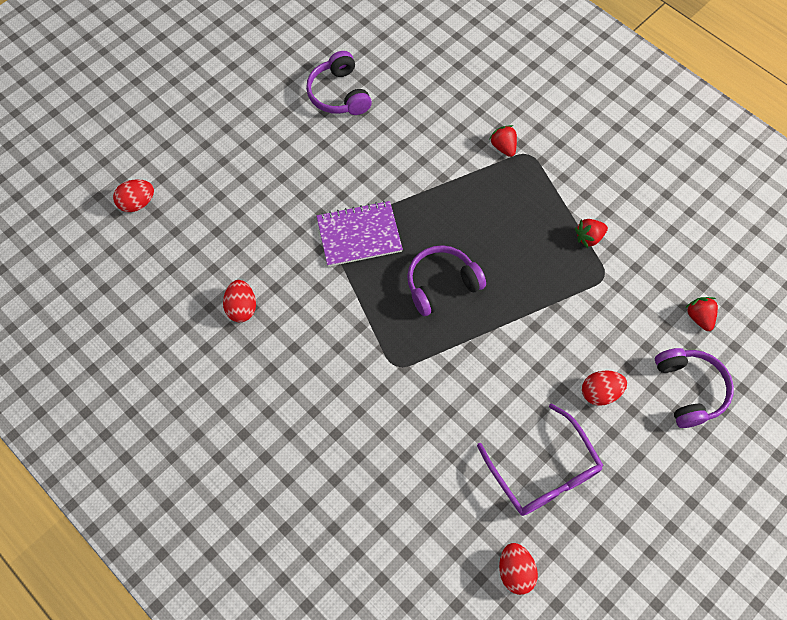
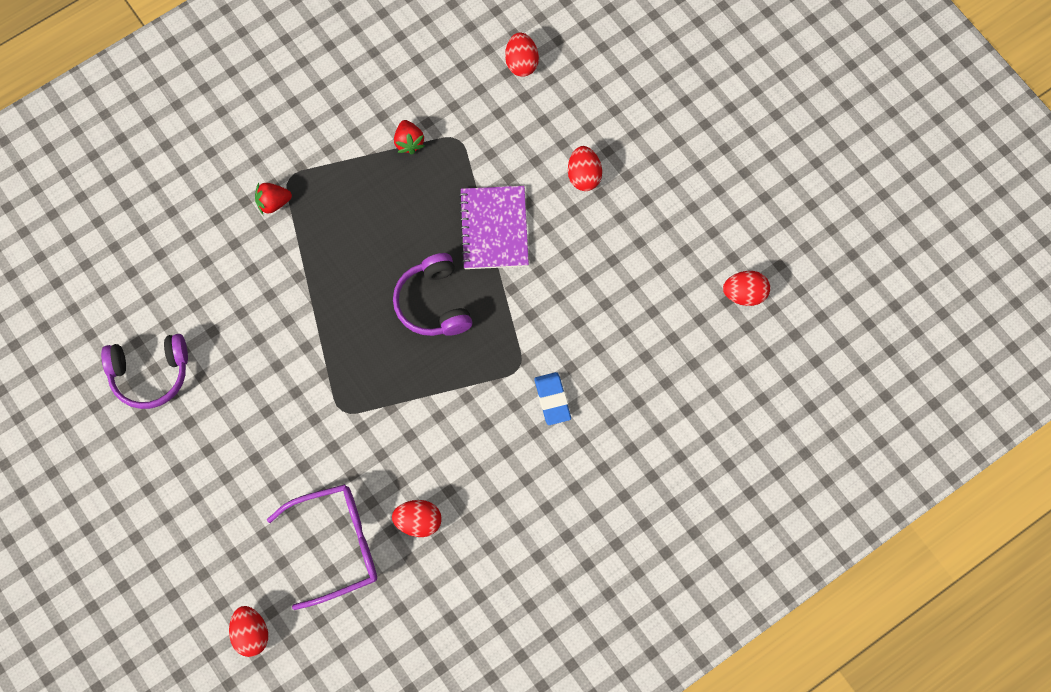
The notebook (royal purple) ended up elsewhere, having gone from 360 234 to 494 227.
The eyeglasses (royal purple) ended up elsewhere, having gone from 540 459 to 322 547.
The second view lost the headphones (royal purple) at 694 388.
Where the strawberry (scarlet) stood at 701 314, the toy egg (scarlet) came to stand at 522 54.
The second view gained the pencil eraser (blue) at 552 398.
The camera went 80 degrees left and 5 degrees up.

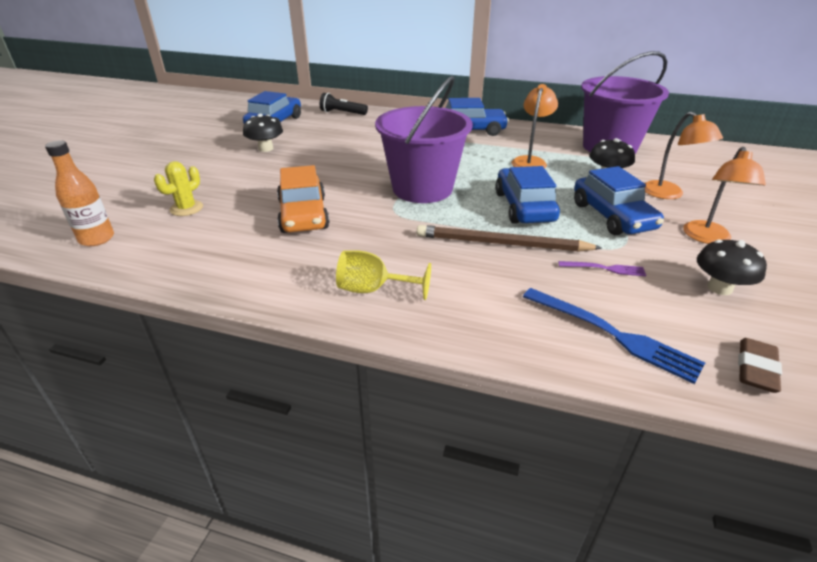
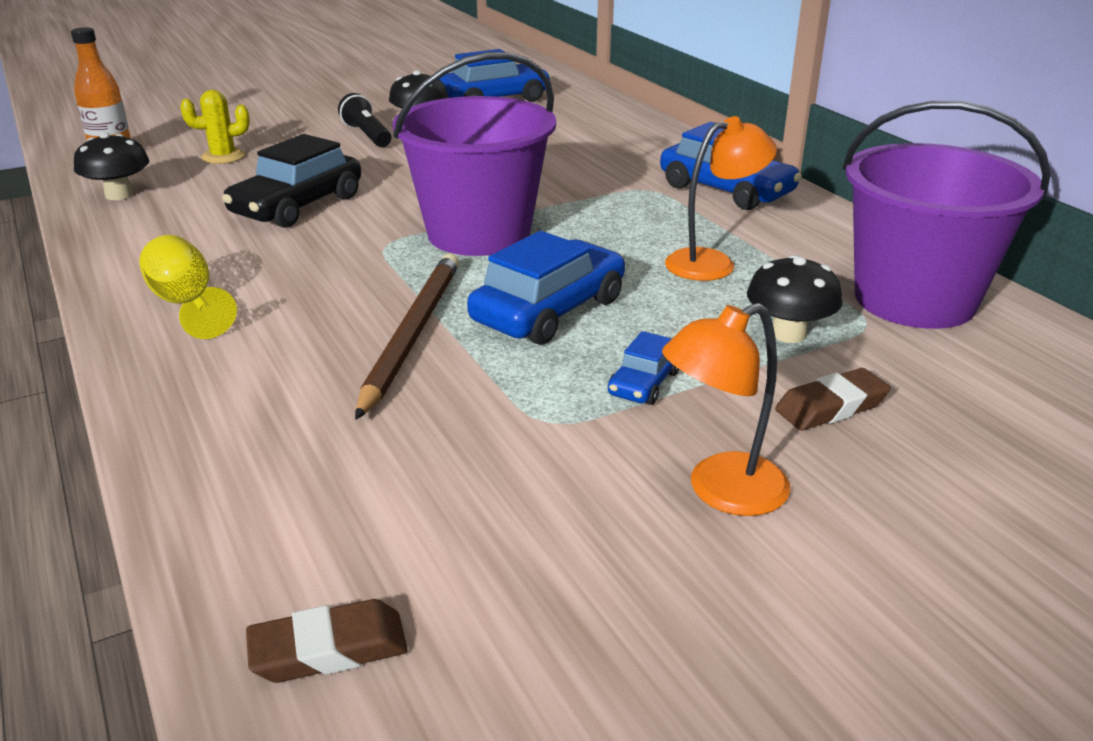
What was the car (orange-coloured) at 303 199 turned into the car (jet-black) at 291 181.
The flashlight (jet-black) ended up elsewhere, having gone from 344 104 to 364 120.
The wooden pencil (brown) at 509 238 ended up facing another way, 45 degrees clockwise from before.
The second view lost the dinner fork (blue) at 614 336.
The second view lost the dinner fork (royal purple) at 602 268.
The size of the car (blue) at 619 200 changed by a factor of 0.51.
Where the lamp (orange-coloured) stood at 684 155, the pencil eraser (brown) came to stand at 833 399.
The toadstool (jet-black) ended up elsewhere, having gone from 732 267 to 111 166.
The camera went 45 degrees right and 5 degrees down.

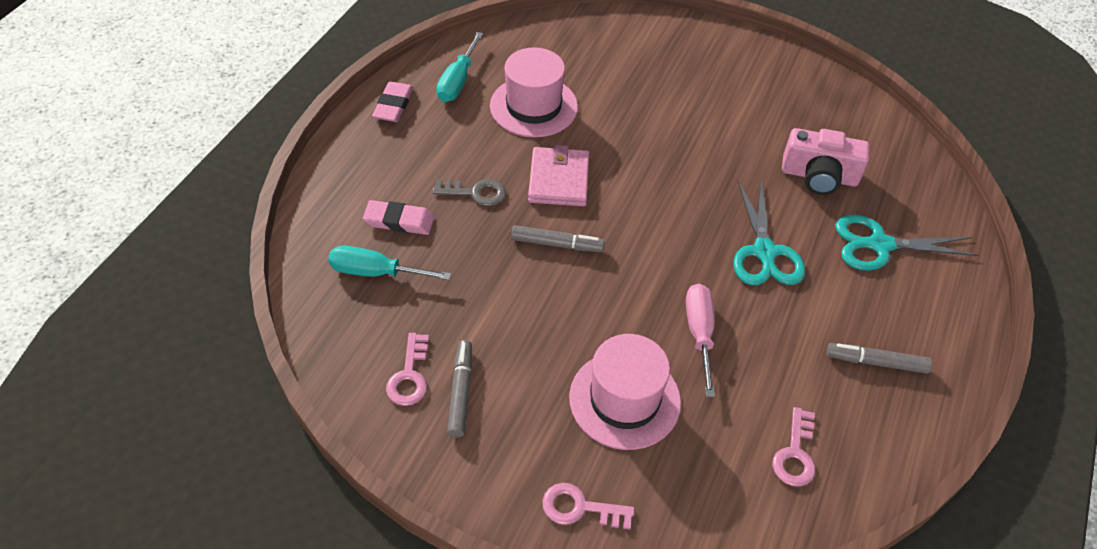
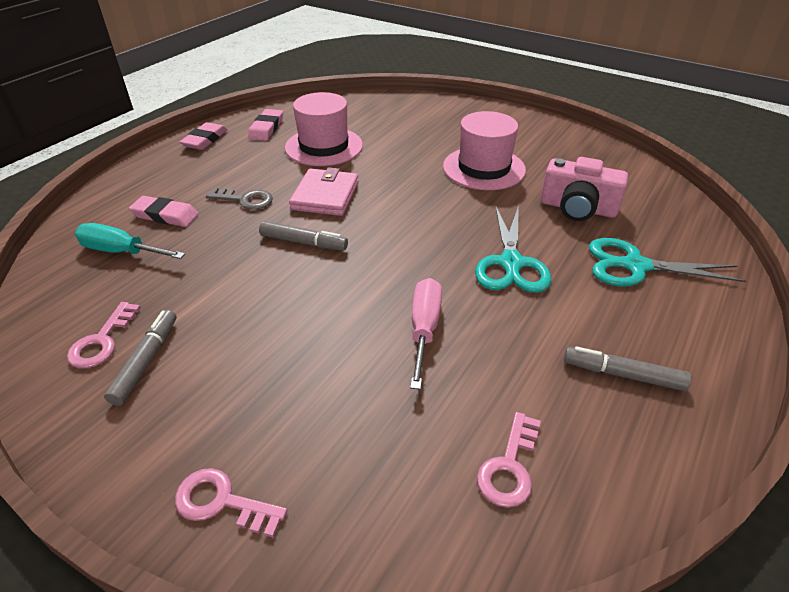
Where the screwdriver (aqua) stood at 459 67, the pencil eraser (rose-pink) came to stand at 265 125.
The hat (rose-pink) ended up elsewhere, having gone from 625 392 to 484 150.
The camera went 10 degrees right and 10 degrees down.

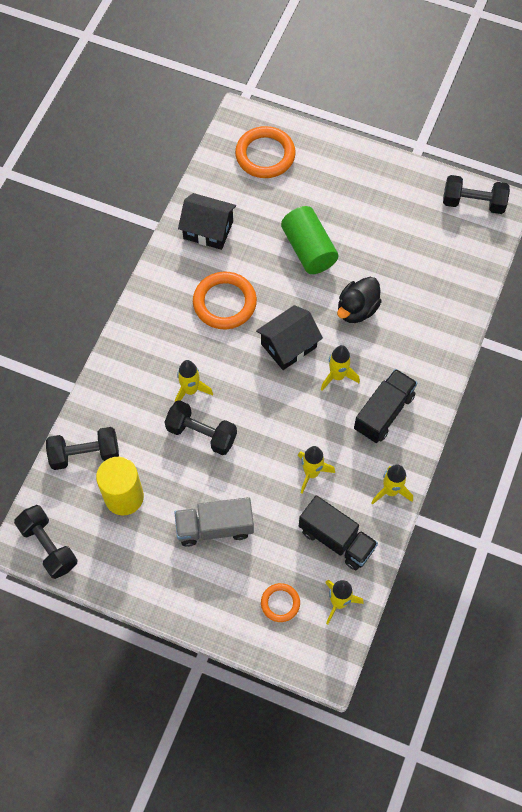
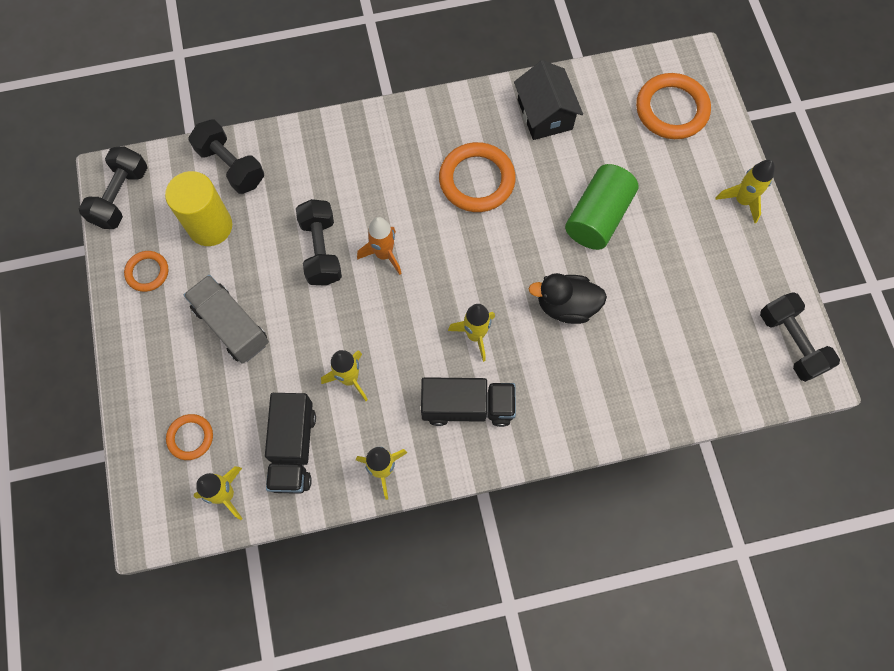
The rocket (bright yellow) ended up elsewhere, having gone from 194 381 to 745 191.
The second view lost the toy house (jet-black) at 289 337.
The second view gained the ring (orange-coloured) at 146 271.
The second view gained the rocket (orange-coloured) at 379 246.
The camera went 55 degrees right and 5 degrees up.

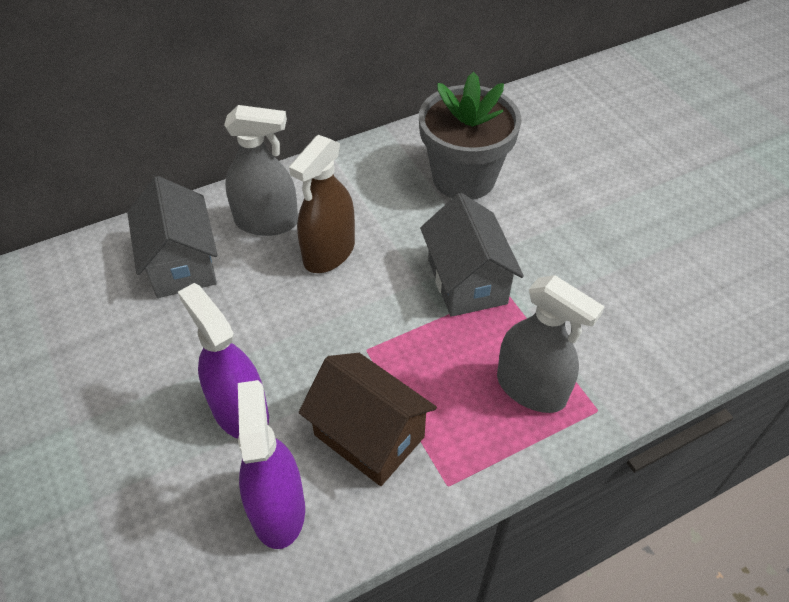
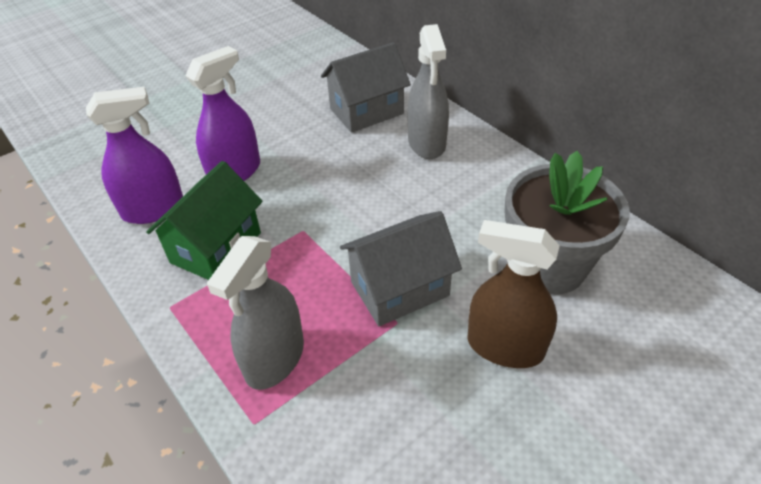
The spray cleaner (brown) ended up elsewhere, having gone from 322 204 to 513 294.
What was the toy house (brown) at 368 419 turned into the toy house (leaf-green) at 204 220.
The camera went 80 degrees right and 5 degrees down.

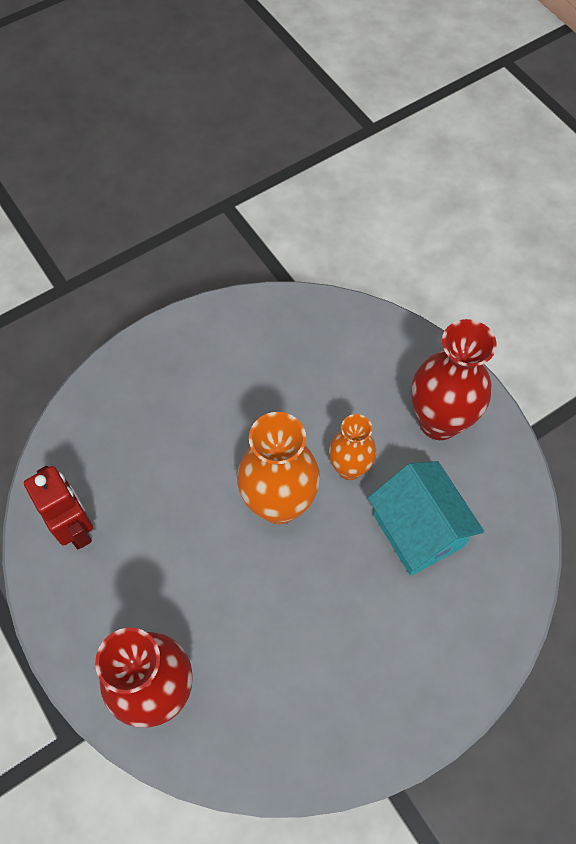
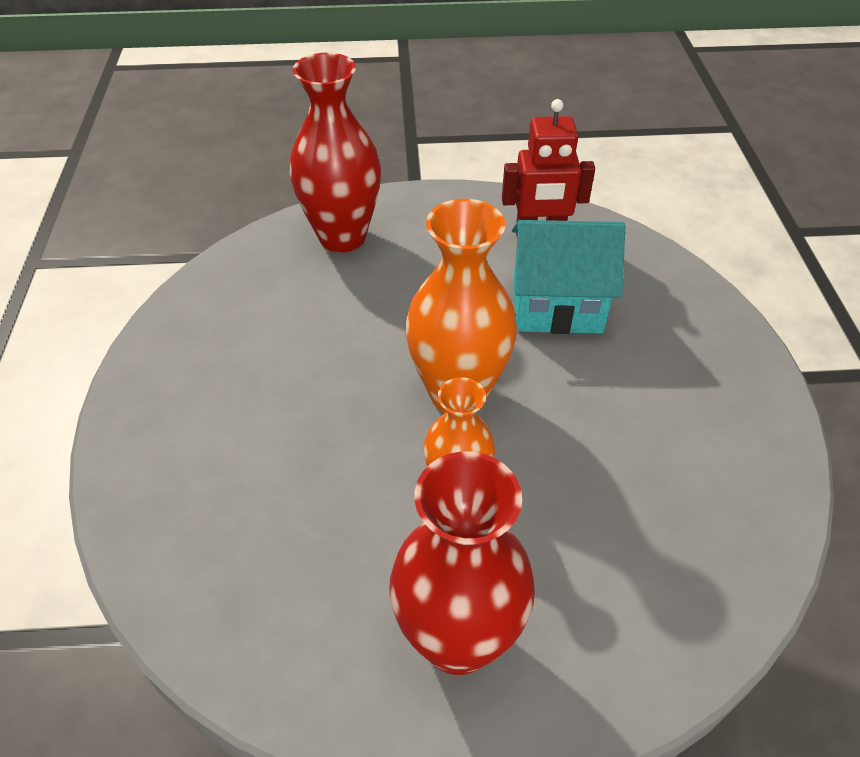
The toy house (aqua) ended up elsewhere, having gone from 426 518 to 568 277.
The camera went 120 degrees right and 15 degrees down.

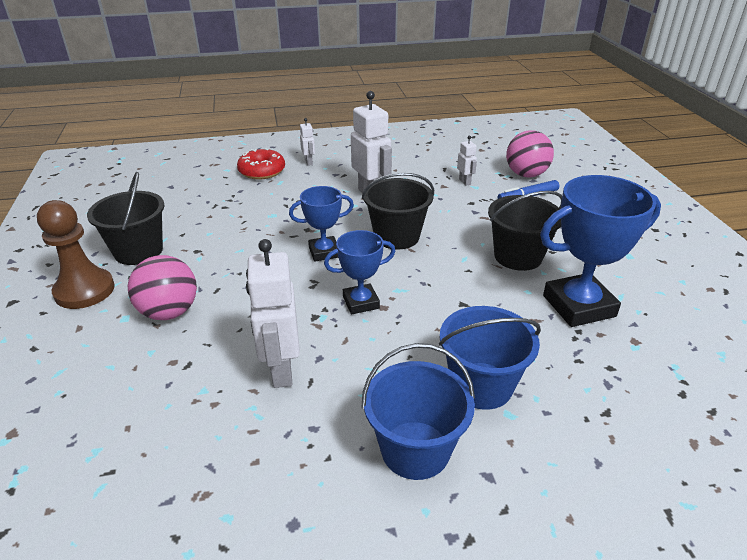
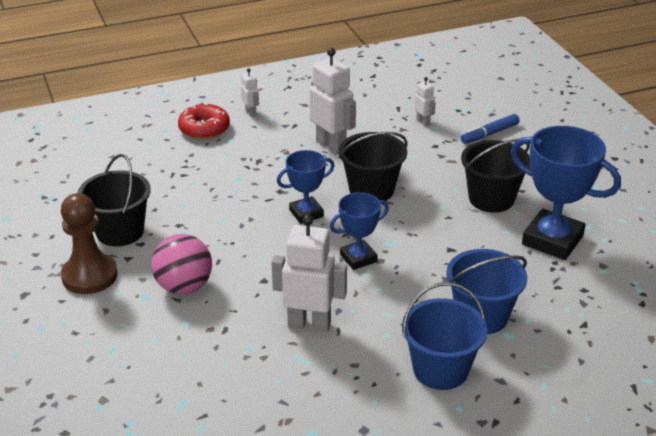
The toy robot (snow-white) at 273 313 ended up facing another way, 120 degrees clockwise from before.
The second view lost the play ball (rose-pink) at 530 154.
The trophy (blue) at 600 251 ended up facing another way, 60 degrees clockwise from before.
The camera went 10 degrees left and 0 degrees up.

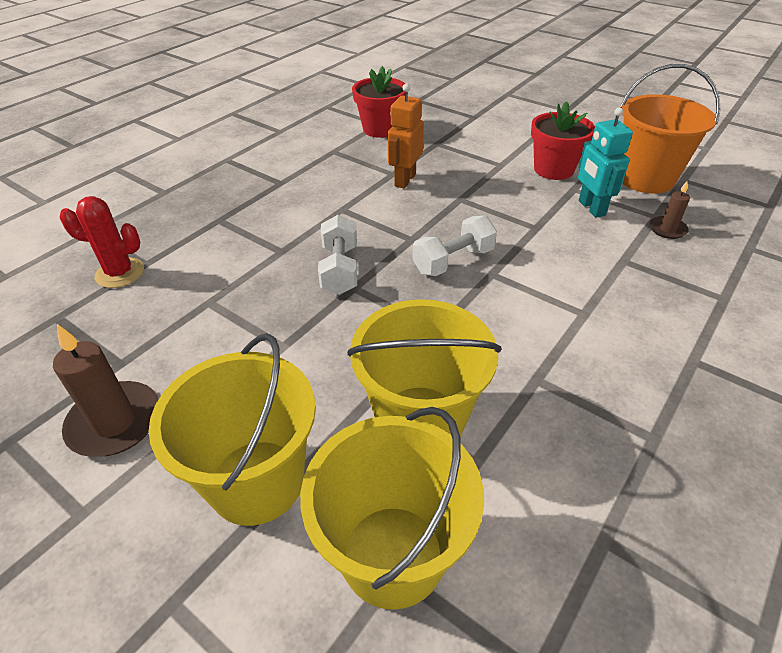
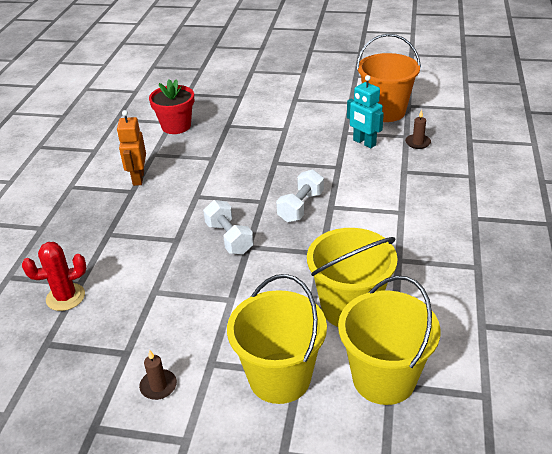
The size of the wax candle (brown) at 106 390 changed by a factor of 0.56.
The toy robot (orange-coloured) ended up elsewhere, having gone from 406 136 to 131 148.
The second view lost the plant pot (scarlet) at 563 140.
The camera went 25 degrees left and 5 degrees down.

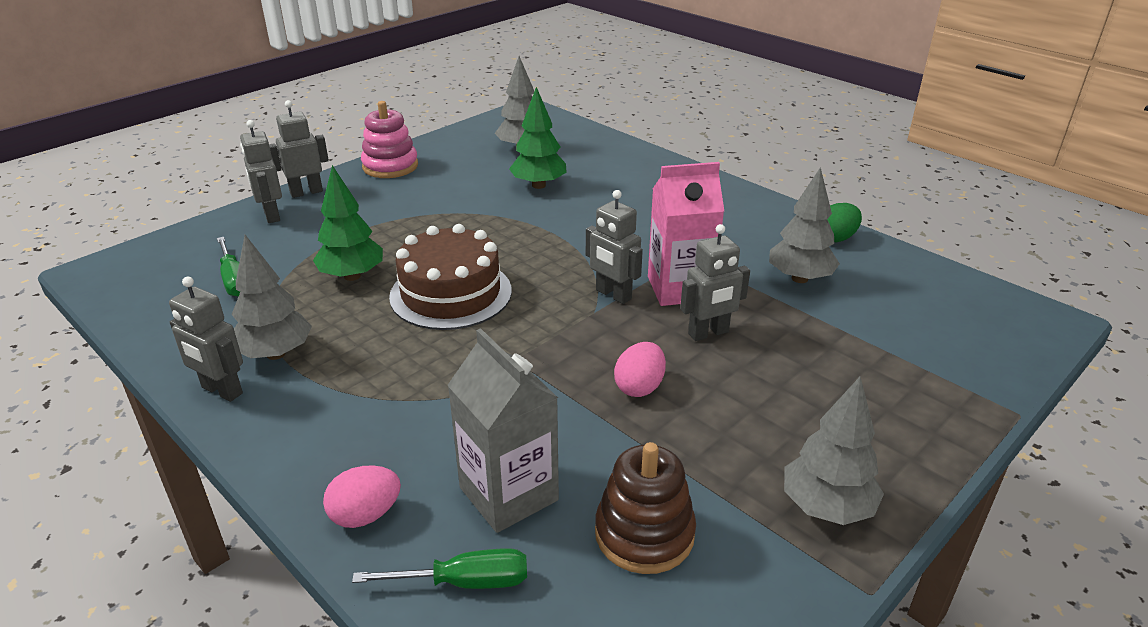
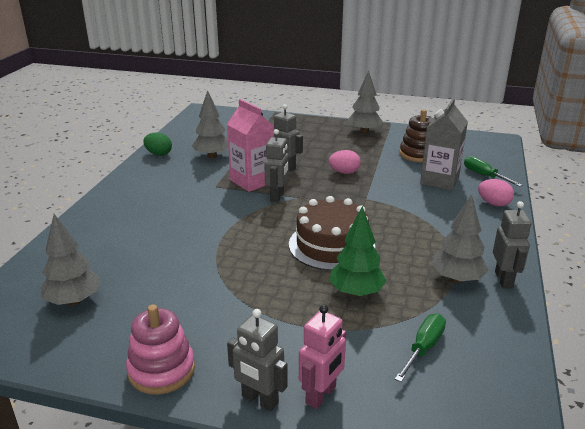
What was the toy robot (ash-grey) at 261 171 turned into the toy robot (rose-pink) at 322 357.
The second view lost the tree (leaf-green) at 538 138.
The camera went 120 degrees left and 5 degrees down.

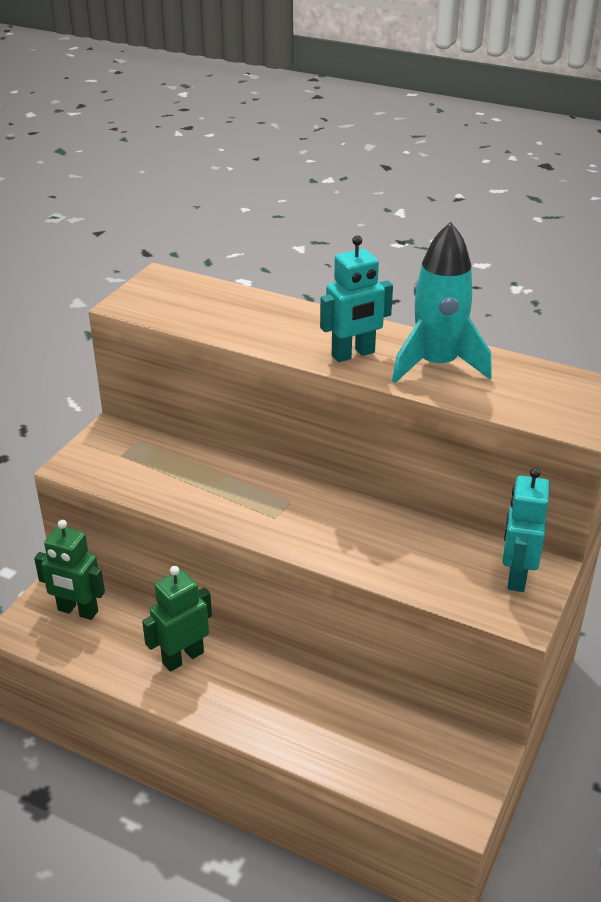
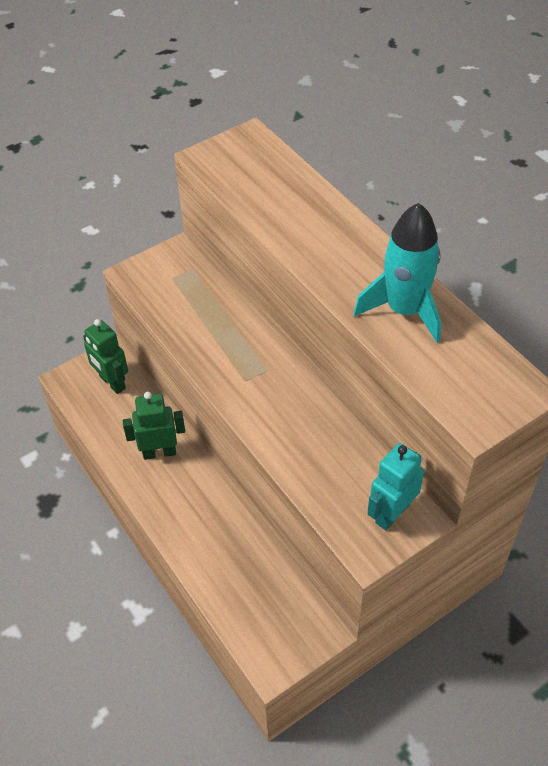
The second view lost the toy robot (aqua) at 356 298.
The camera went 30 degrees right and 15 degrees up.

